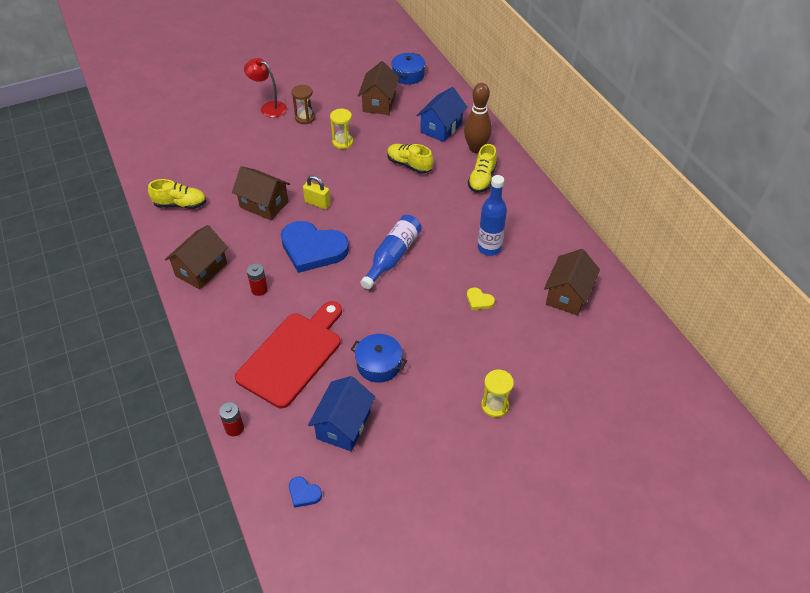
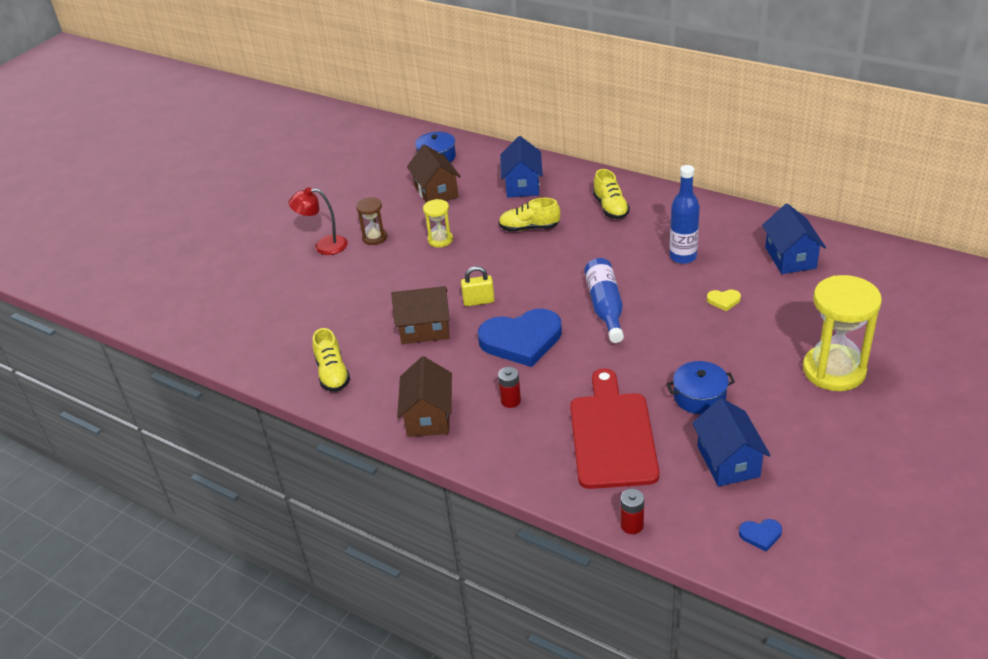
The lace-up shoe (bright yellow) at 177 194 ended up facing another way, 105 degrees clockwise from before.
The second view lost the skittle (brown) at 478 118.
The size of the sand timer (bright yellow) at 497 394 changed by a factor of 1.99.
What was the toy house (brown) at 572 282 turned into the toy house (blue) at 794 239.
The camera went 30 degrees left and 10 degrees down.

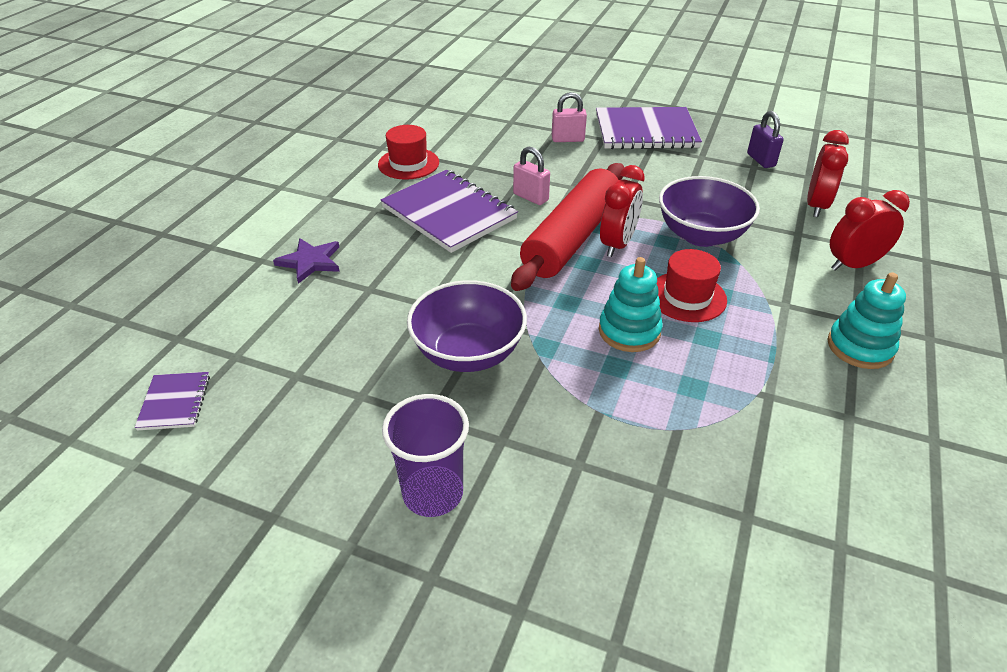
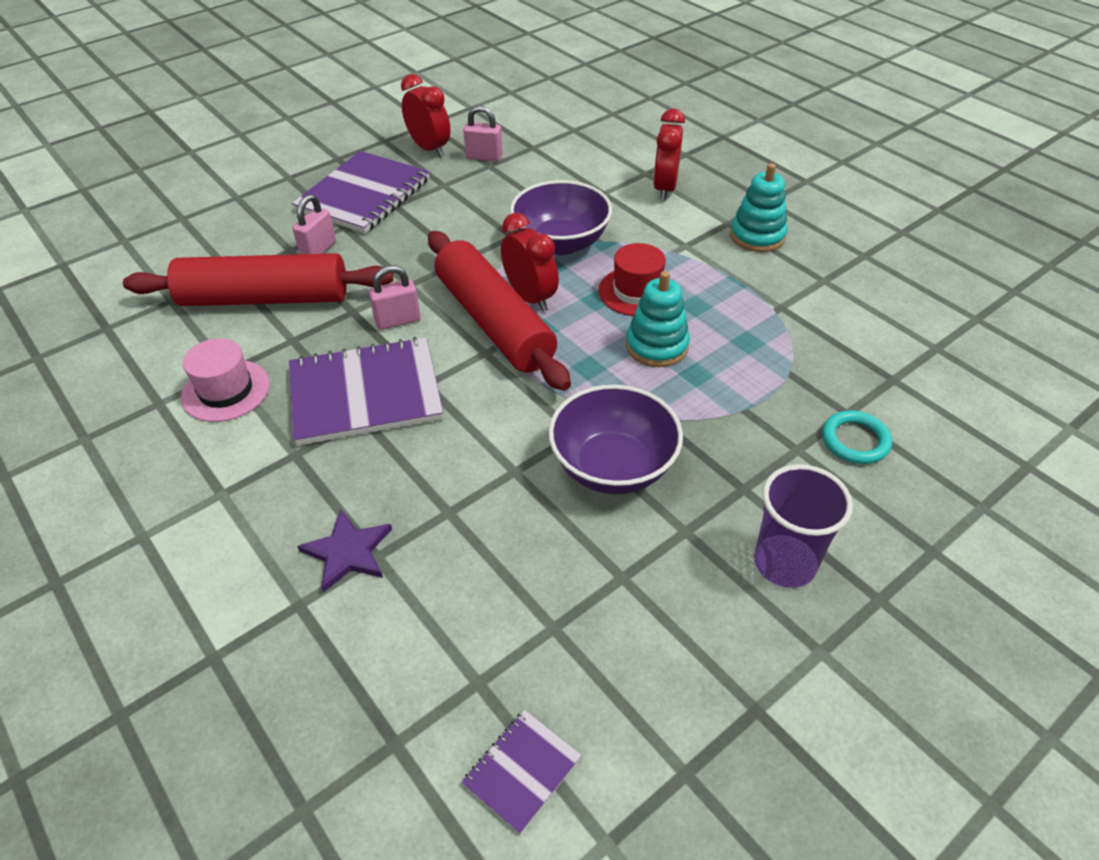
The notebook (royal purple) at 172 401 ended up facing another way, 75 degrees counterclockwise from before.
What was the hat (scarlet) at 408 152 turned into the hat (rose-pink) at 225 380.
What was the padlock (royal purple) at 765 139 turned into the padlock (rose-pink) at 483 134.
The alarm clock (scarlet) ended up elsewhere, having gone from 828 173 to 425 115.
The second view gained the rolling pin (scarlet) at 258 279.
The second view gained the ring (aqua) at 857 437.
The camera went 60 degrees left and 5 degrees up.

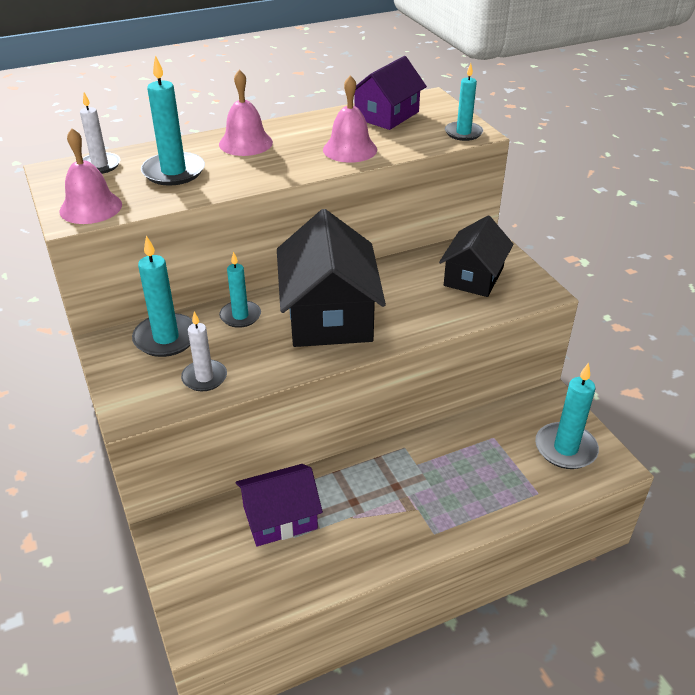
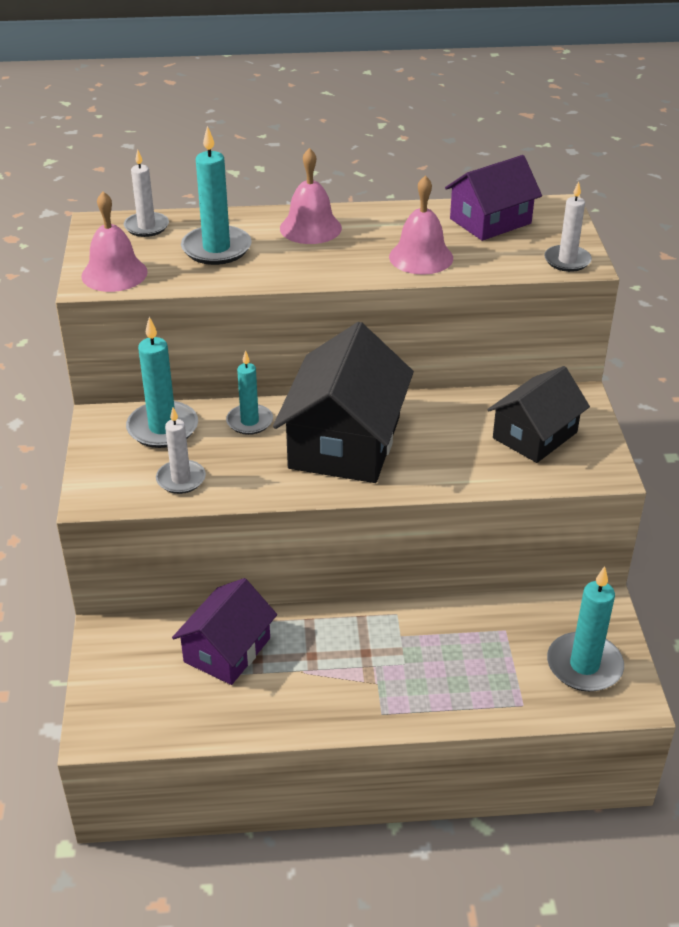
The toy house (royal purple) at 279 505 ended up facing another way, 60 degrees counterclockwise from before.
What was the wax candle (aqua) at 464 102 turned into the wax candle (snow-white) at 568 226.
The camera went 20 degrees right and 0 degrees up.

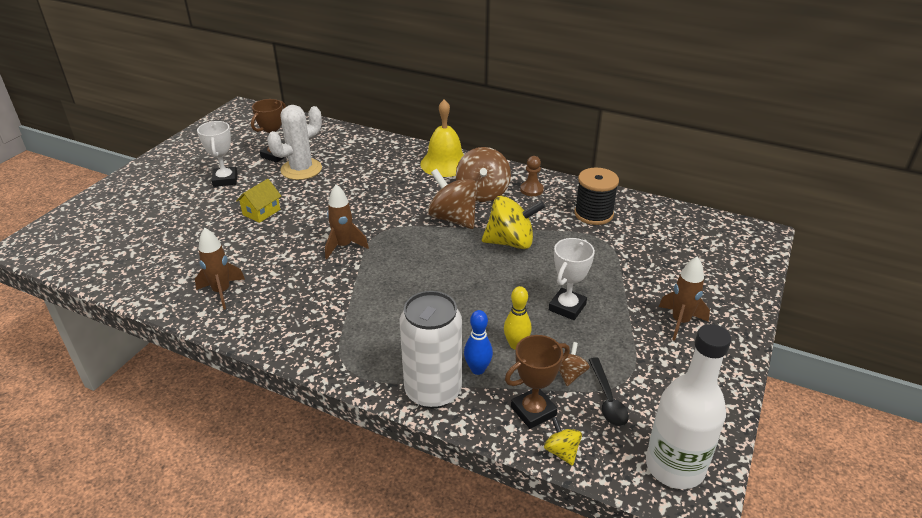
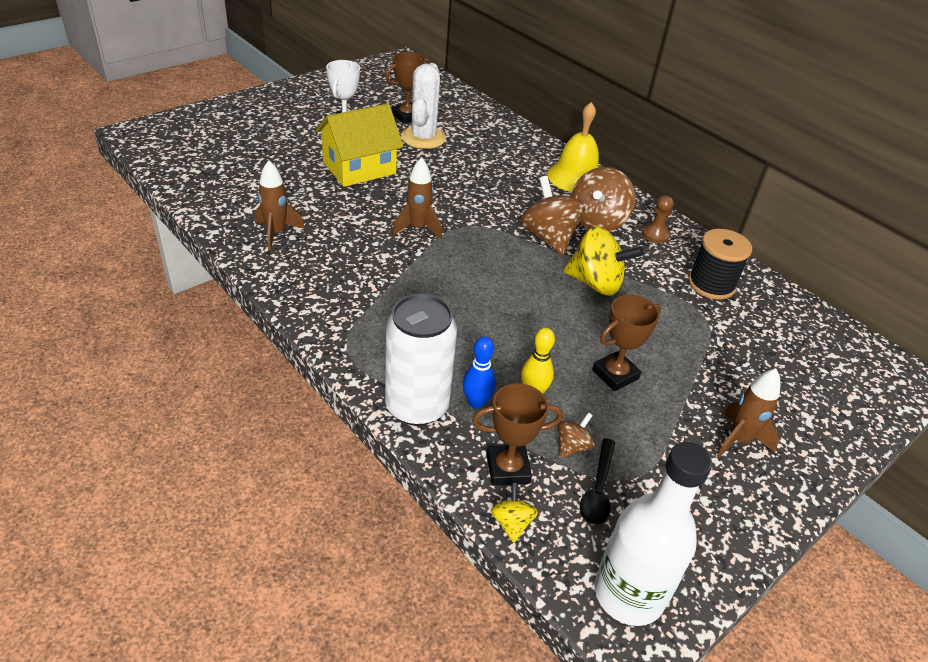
The size of the toy house (bright yellow) at 258 201 changed by a factor of 1.89.
The prickly plant (snow-white) at 294 142 ended up facing another way, 60 degrees counterclockwise from before.
What was the trophy (snow-white) at 572 279 turned into the trophy (brown) at 626 343.
The camera went 20 degrees right and 5 degrees up.

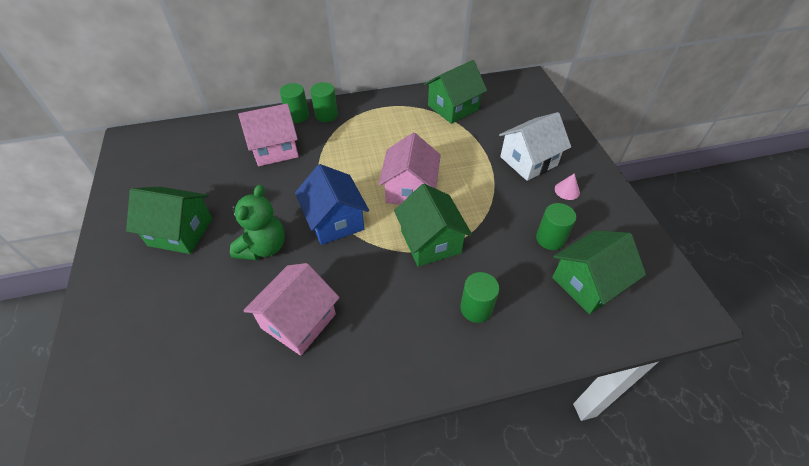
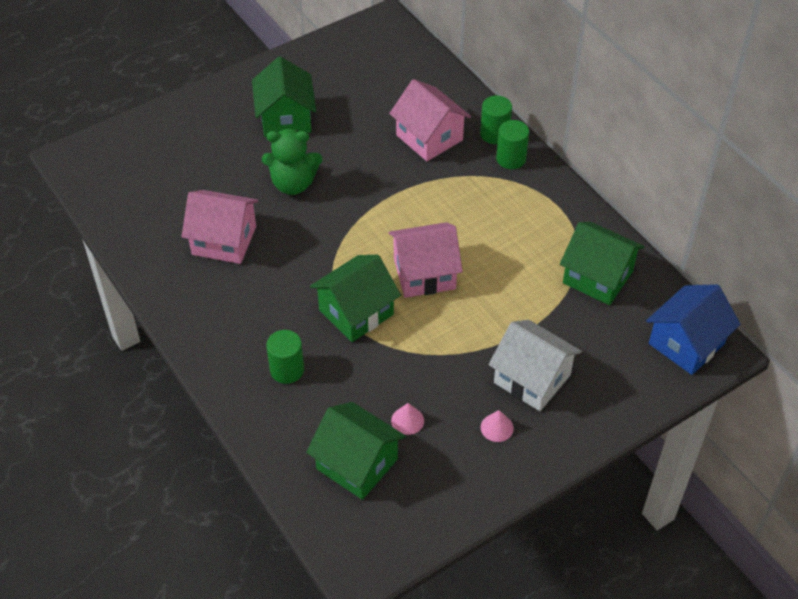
The toy house (blue) ended up elsewhere, having gone from 332 204 to 693 329.
Where the solid cylinder (leaf-green) stood at 556 226, the solid cone (rose-pink) came to stand at 407 419.
The camera went 70 degrees right and 0 degrees up.

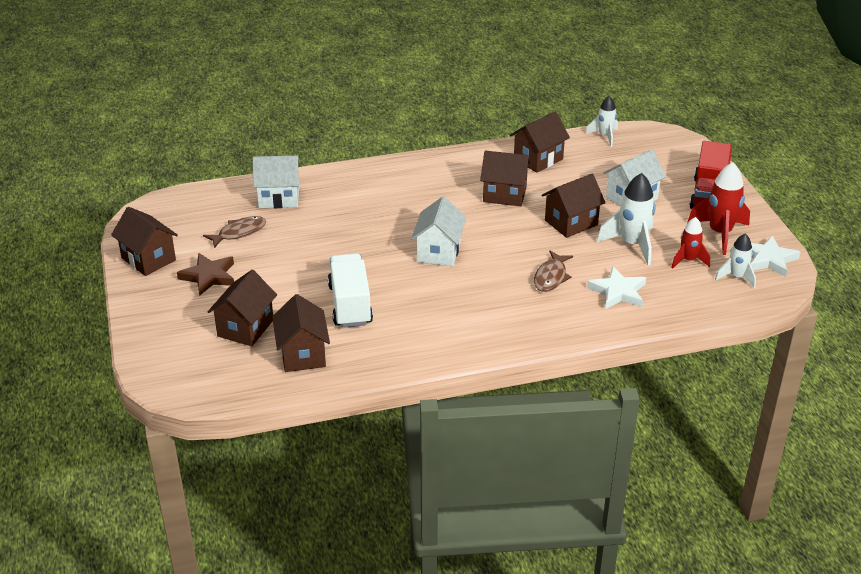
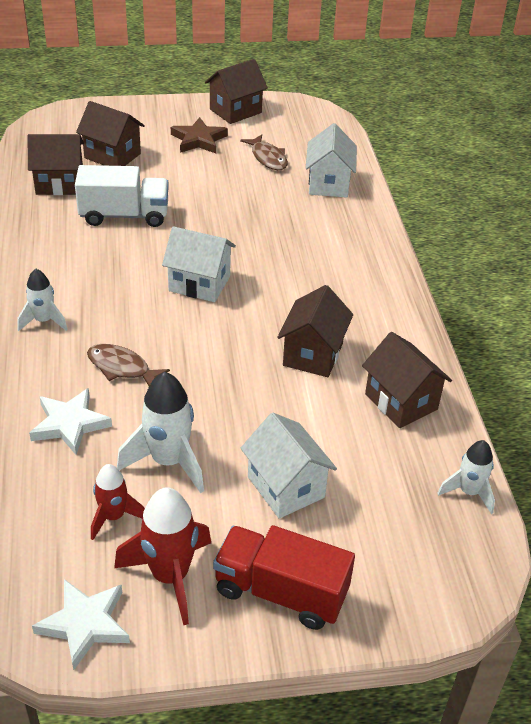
The second view lost the toy house (brown) at 574 206.
The rocket (snow-white) ended up elsewhere, having gone from 735 261 to 42 300.
The camera went 95 degrees right and 5 degrees up.

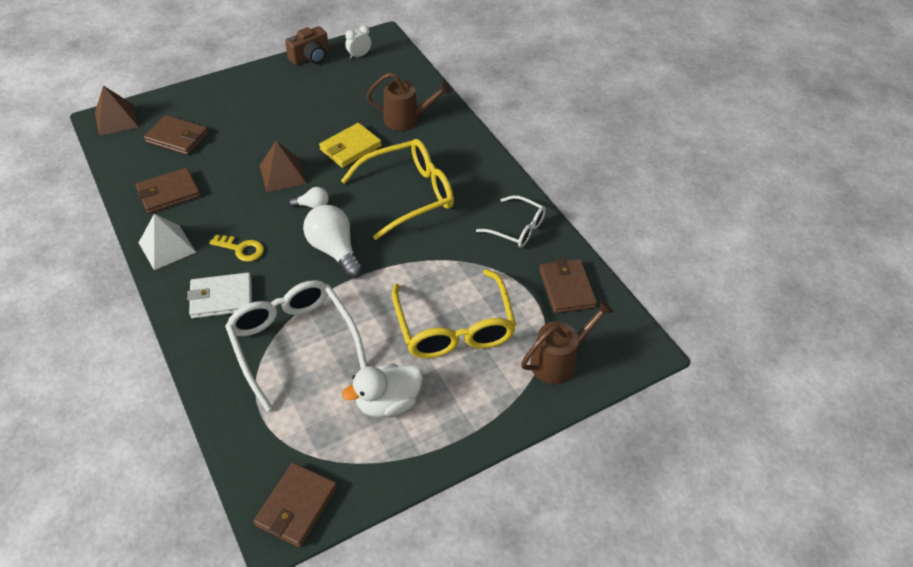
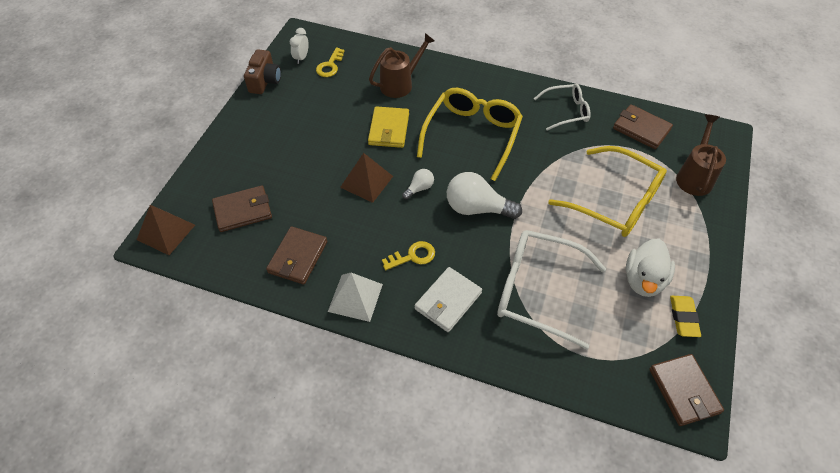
The second view gained the door key (bright yellow) at 330 62.
The second view gained the pencil eraser (bright yellow) at 685 316.
The camera went 40 degrees left and 5 degrees up.

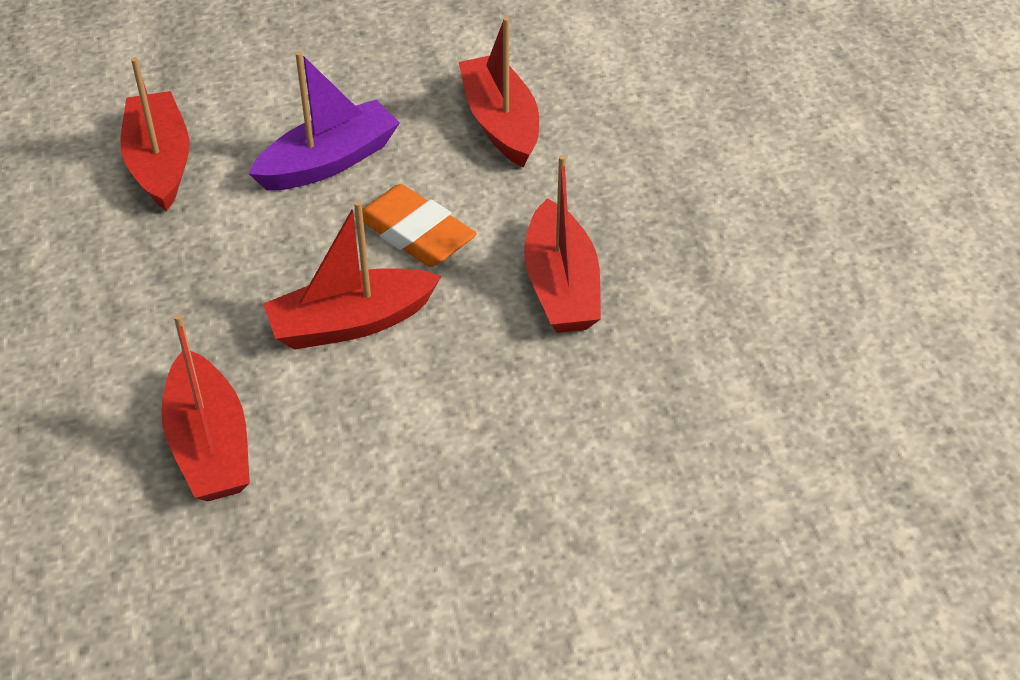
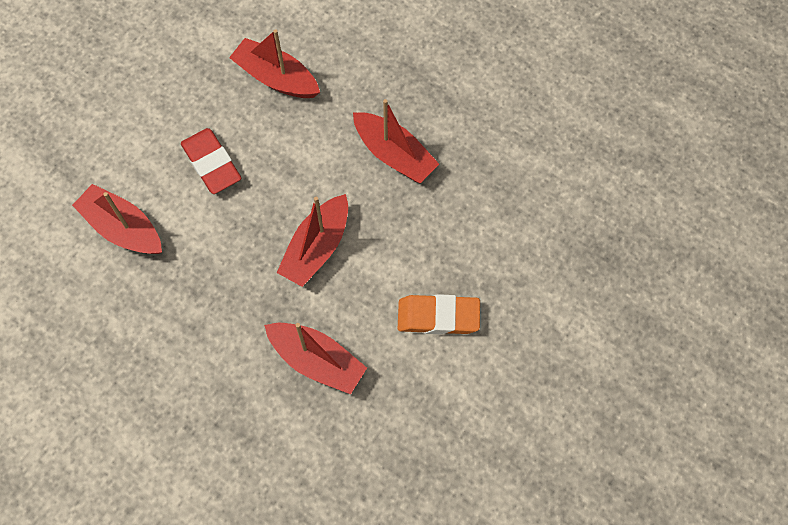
Where the toy boat (royal purple) stood at 324 120, the pencil eraser (scarlet) came to stand at 211 161.
The pencil eraser (orange-coloured) ended up elsewhere, having gone from 416 225 to 439 314.
The camera went 40 degrees left and 20 degrees up.

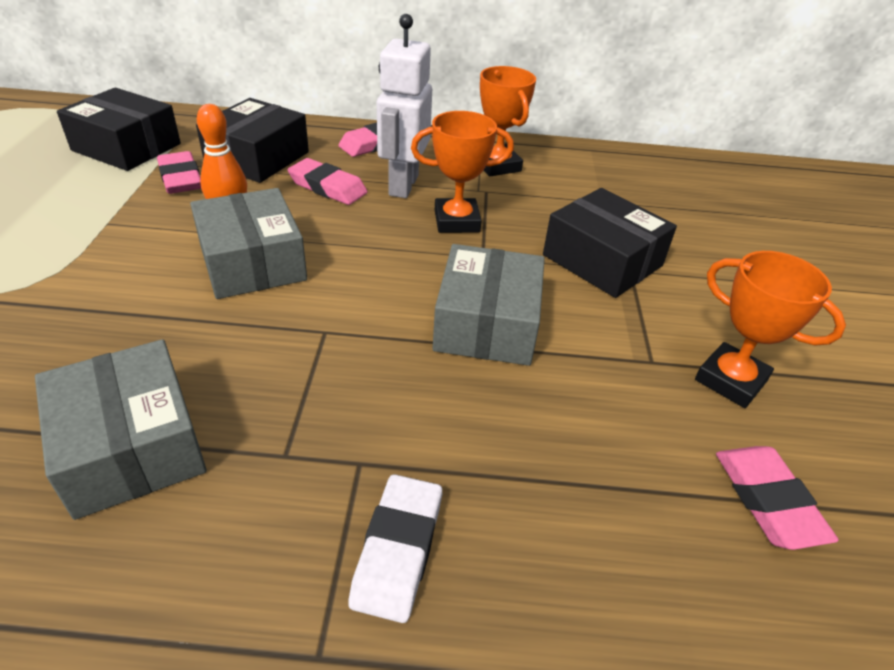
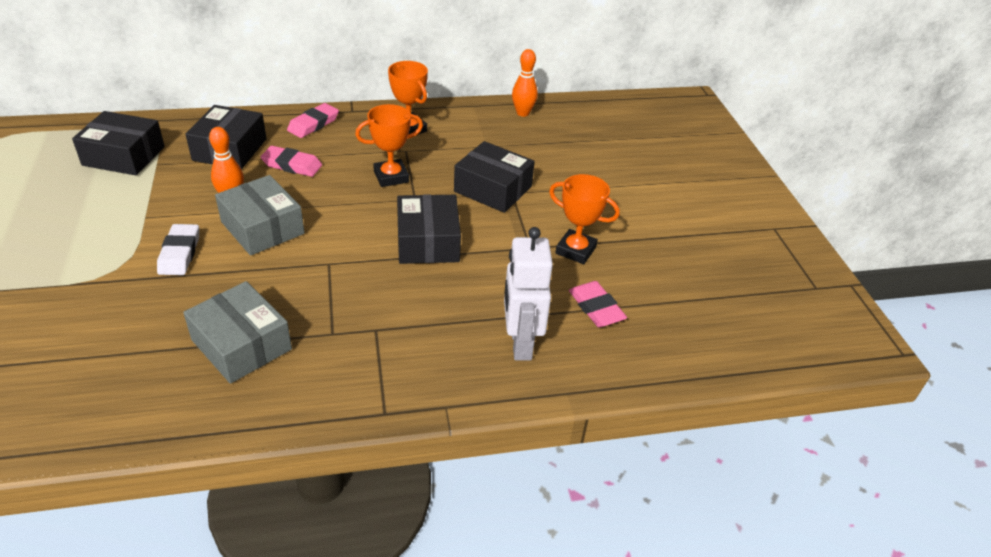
The second view lost the pencil eraser (rose-pink) at 179 172.
The pencil eraser (snow-white) ended up elsewhere, having gone from 395 548 to 178 249.
The toy robot (snow-white) ended up elsewhere, having gone from 404 106 to 528 294.
What was the box (ash-grey) at 489 305 turned into the box (jet-black) at 429 229.
The second view gained the skittle (orange-coloured) at 525 83.
The camera went 15 degrees left and 0 degrees up.

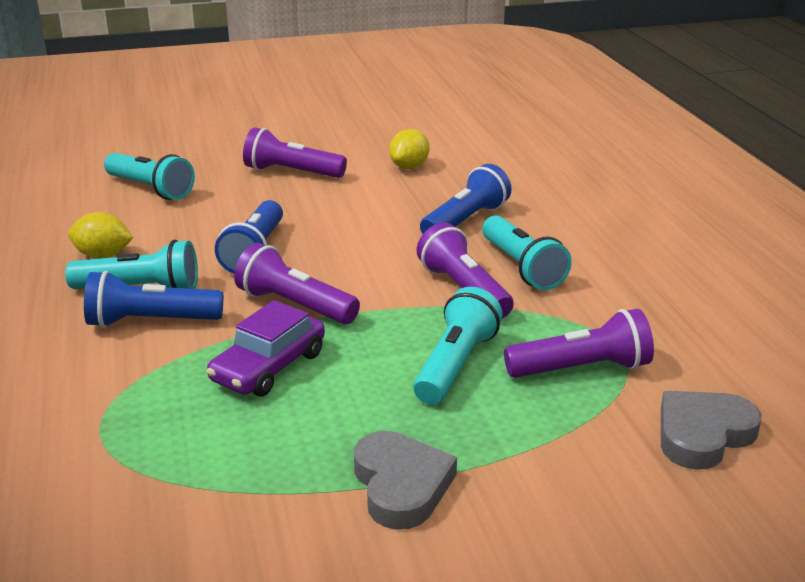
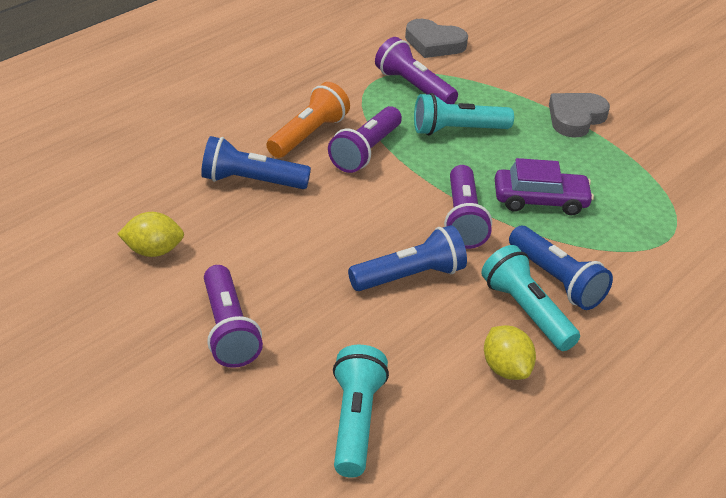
What was the flashlight (aqua) at 527 252 turned into the flashlight (orange-coloured) at 308 120.
The camera went 125 degrees left and 10 degrees up.

